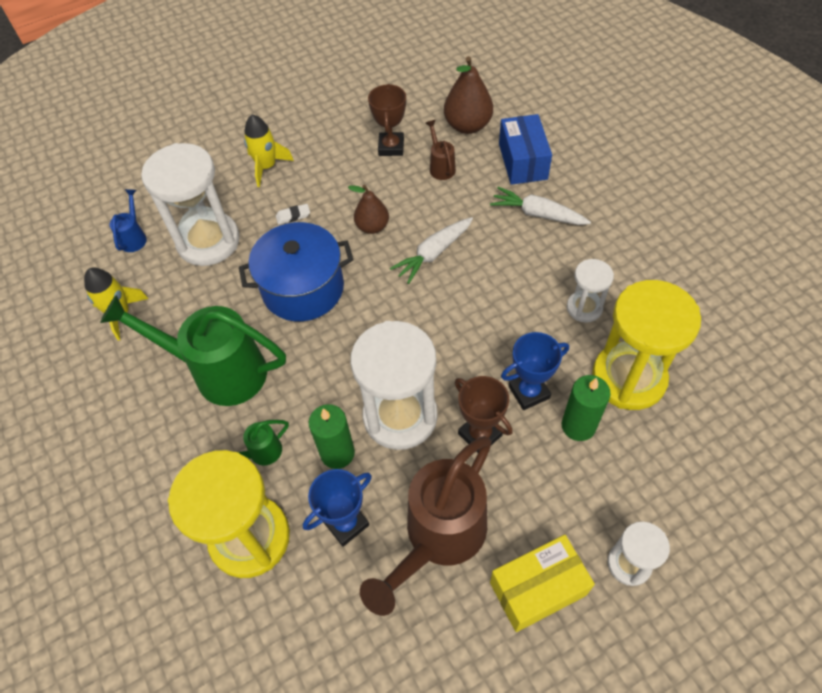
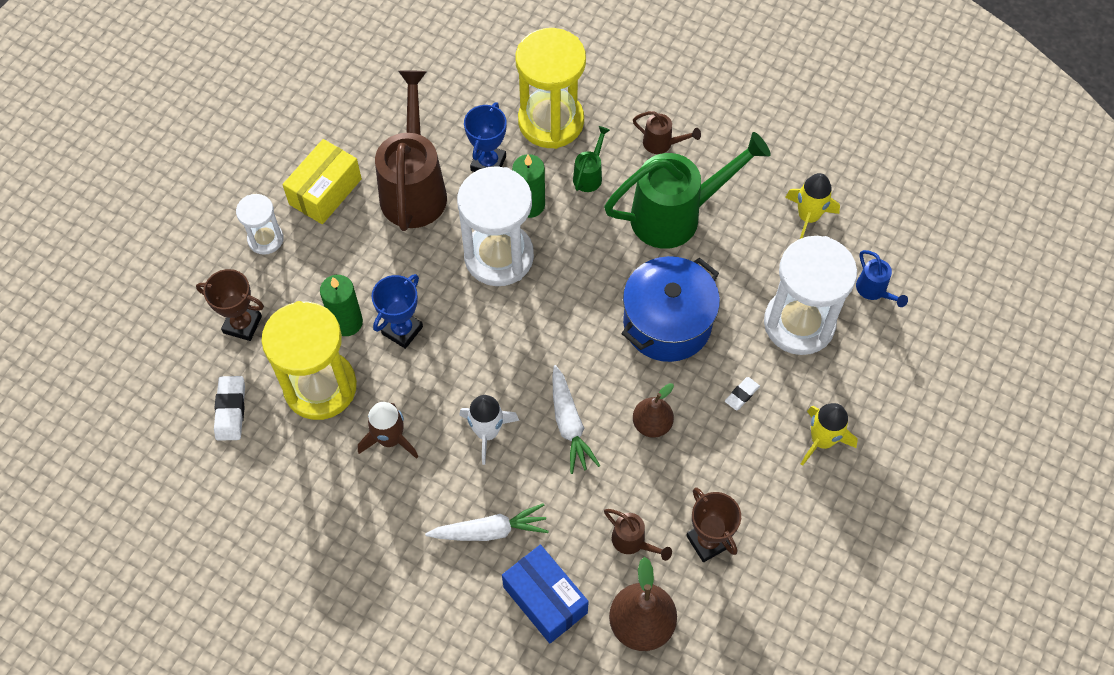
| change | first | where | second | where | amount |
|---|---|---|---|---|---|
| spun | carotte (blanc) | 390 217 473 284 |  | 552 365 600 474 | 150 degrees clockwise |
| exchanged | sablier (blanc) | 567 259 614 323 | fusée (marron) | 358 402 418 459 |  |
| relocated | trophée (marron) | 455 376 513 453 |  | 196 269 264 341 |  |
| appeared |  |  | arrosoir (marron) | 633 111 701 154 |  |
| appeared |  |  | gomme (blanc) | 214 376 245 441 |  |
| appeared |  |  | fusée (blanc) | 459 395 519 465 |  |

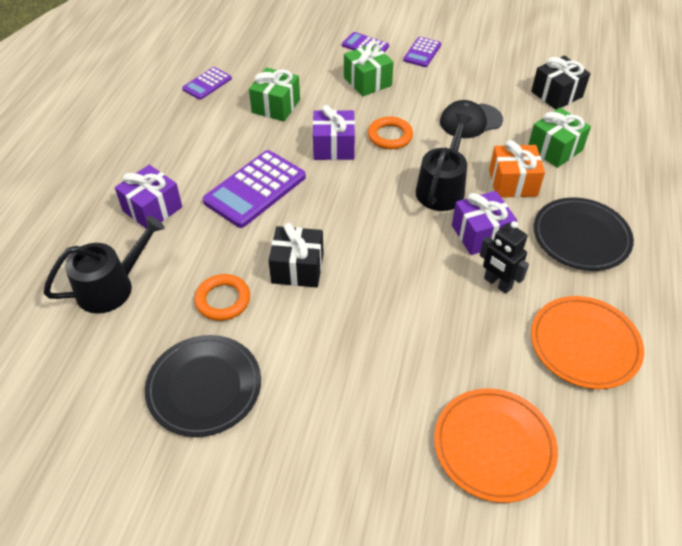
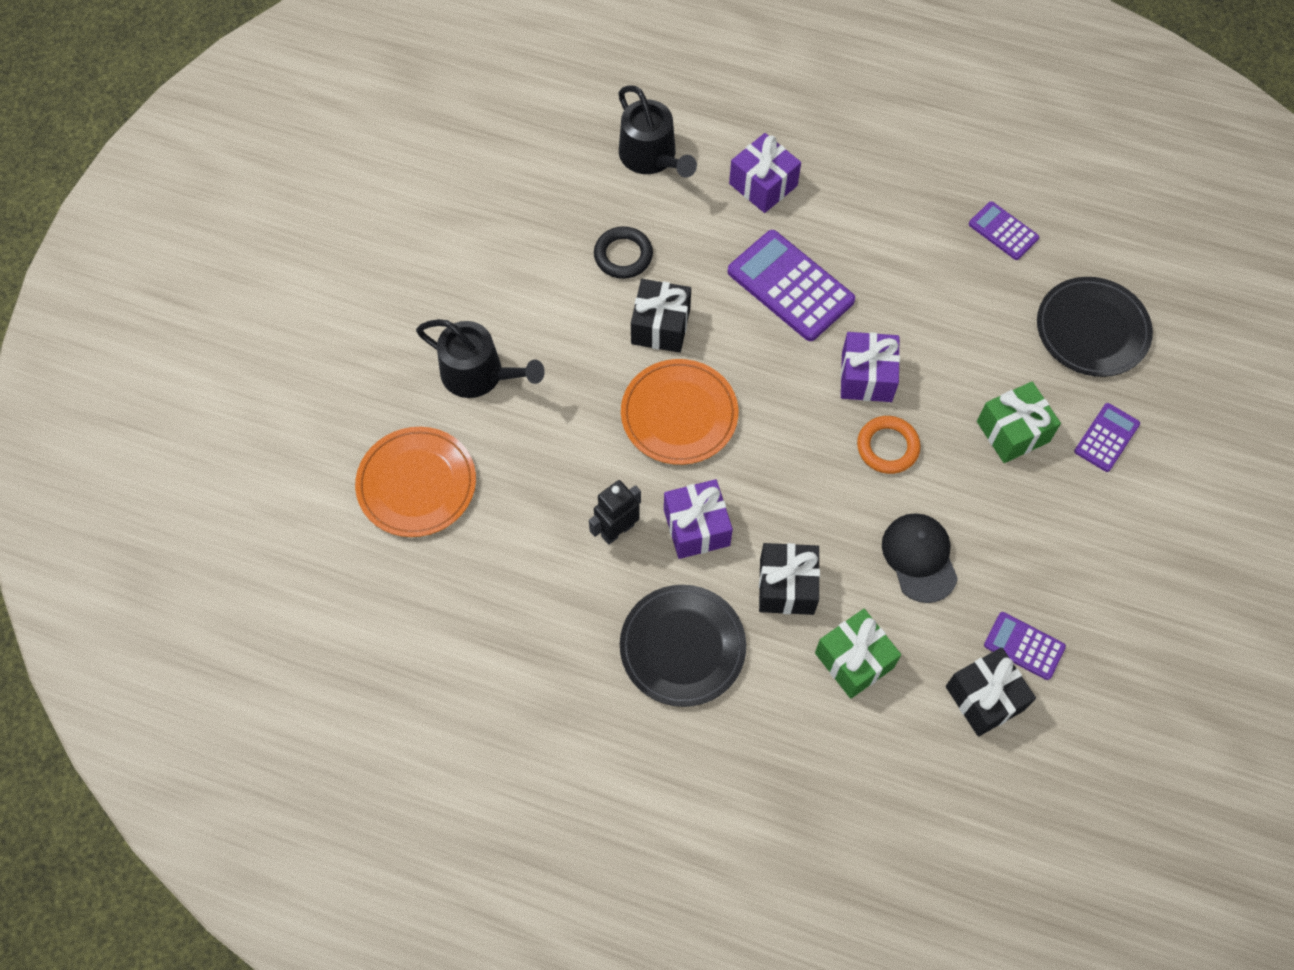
| change | first | where | second | where | amount |
|---|---|---|---|---|---|
| relocated | calculatrice (violet) | 403 37 441 67 |  | 984 612 1066 680 |  |
| missing | cadeau (vert) | 249 67 300 121 |  |  |  |
| relocated | arrosoir (noir) | 416 113 473 211 |  | 416 319 545 398 |  |
| colour | cadeau (orange) | 489 140 545 198 | cadeau (noir) | 759 543 820 615 |  |
| colour | anneau (orange) | 194 274 250 321 | anneau (noir) | 594 226 653 279 |  |
| relocated | assiette (orange) | 531 296 644 389 |  | 621 359 738 465 |  |
| relocated | assiette (noir) | 145 335 261 437 |  | 1037 277 1153 377 |  |

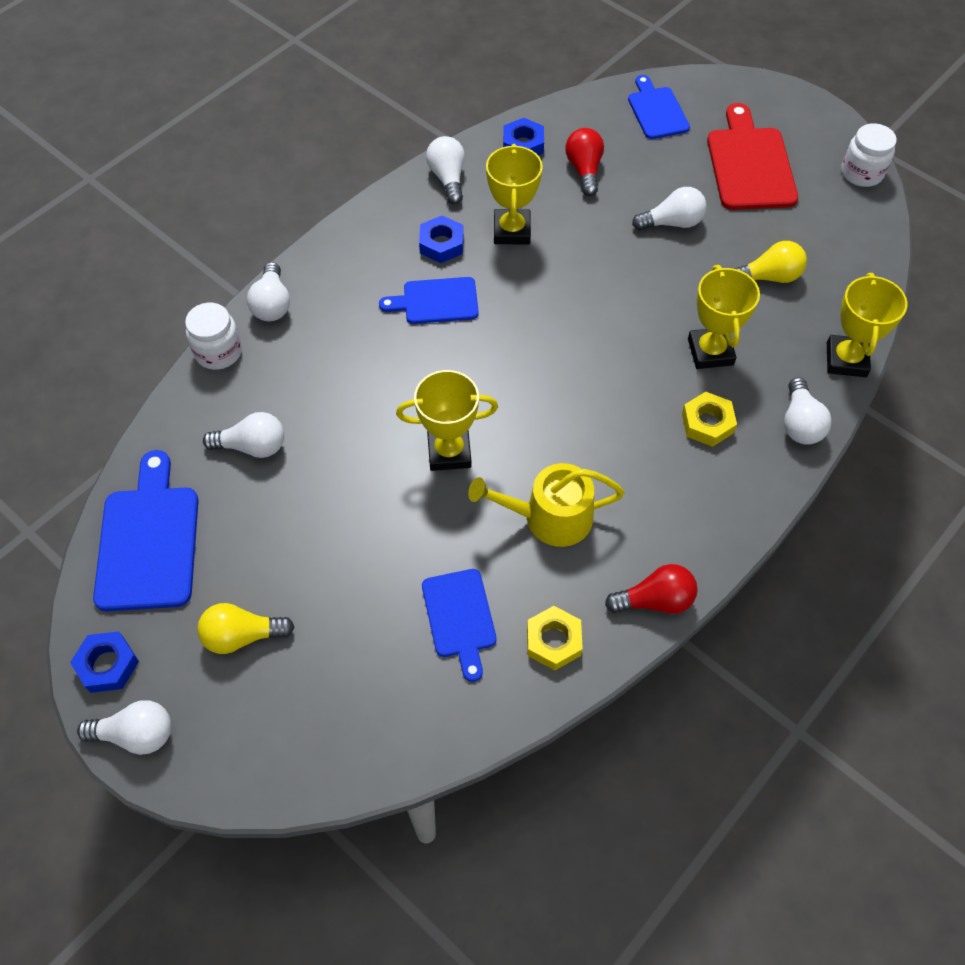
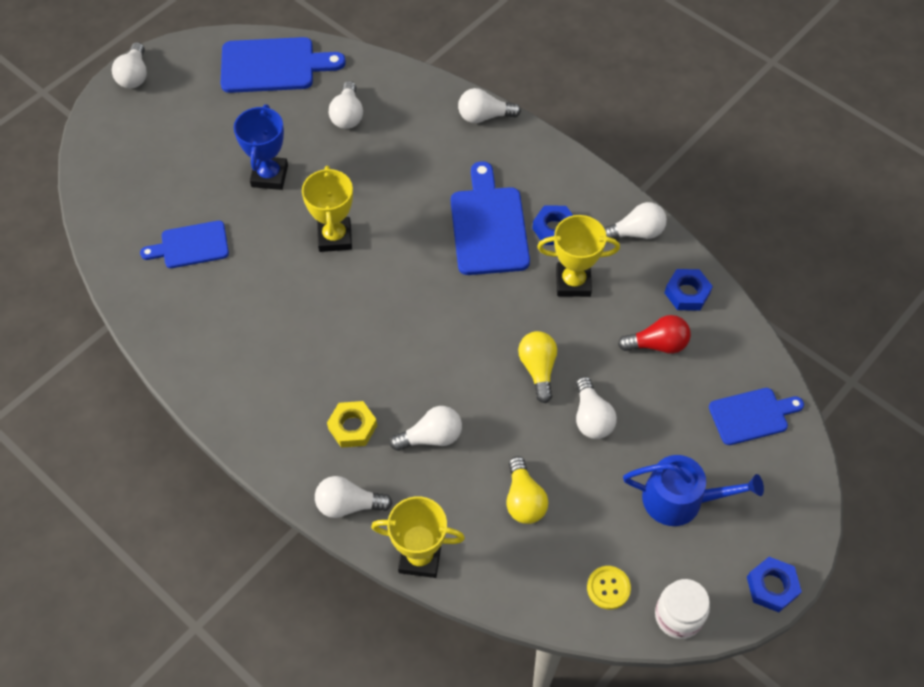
| change | first | where | second | where | amount |
|---|---|---|---|---|---|
| exchanged | planche à découper (rouge) | 707 103 798 210 | arrosoir (bleu) | 623 455 764 526 |  |
| exchanged | trophée (jaune) | 688 265 760 369 | ampoule (blanc) | 390 406 462 451 |  |
| size | planche à découper (bleu) | 379 277 479 324 |  | 451 161 530 275 | x1.58 |
| missing | bocal (blanc) | 185 303 242 370 |  |  |  |
| missing | arrosoir (jaune) | 468 463 625 547 |  |  |  |
| missing | ampoule (rouge) | 605 564 698 614 |  |  |  |
| relocated | ampoule (jaune) | 197 603 294 654 |  | 518 331 557 403 |  |
| missing | écrou (jaune) | 527 606 583 670 |  |  |  |
| relocated | écrou (bleu) | 70 631 139 693 |  | 747 557 802 612 |  |
| appeared |  |  | trophée (bleu) | 234 104 288 190 |  |
| appeared |  |  | bouton (jaune) | 587 566 631 609 |  |

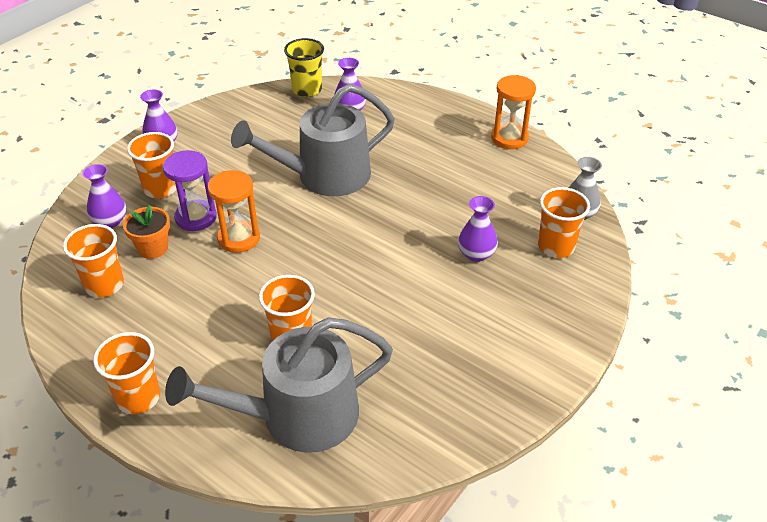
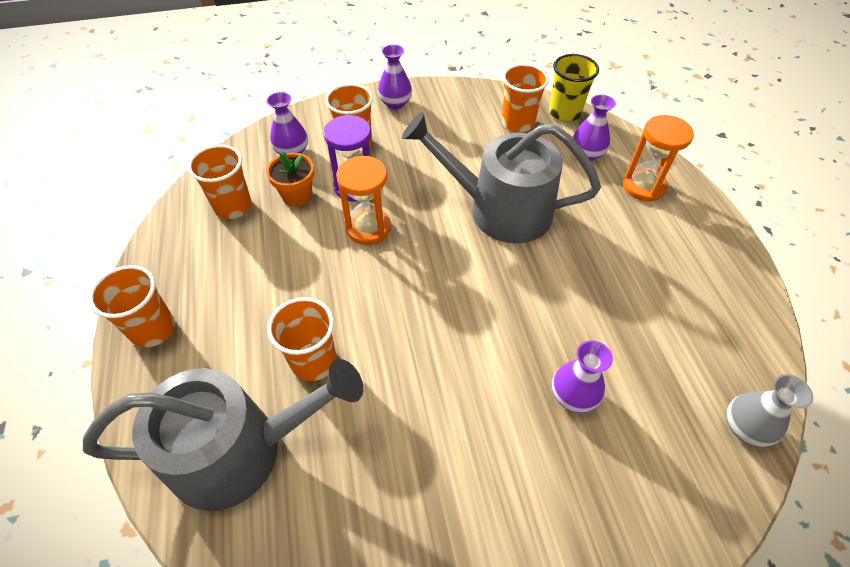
| change | first | where | second | where | amount |
|---|---|---|---|---|---|
| relocated | sablier (orange) | 491 75 536 149 |  | 623 115 694 202 |  |
| relocated | gobelet (orange) | 538 187 590 258 |  | 502 64 549 132 |  |
| spun | arrosoir (gris) | 165 317 393 453 |  | 83 359 363 511 | 150 degrees clockwise |

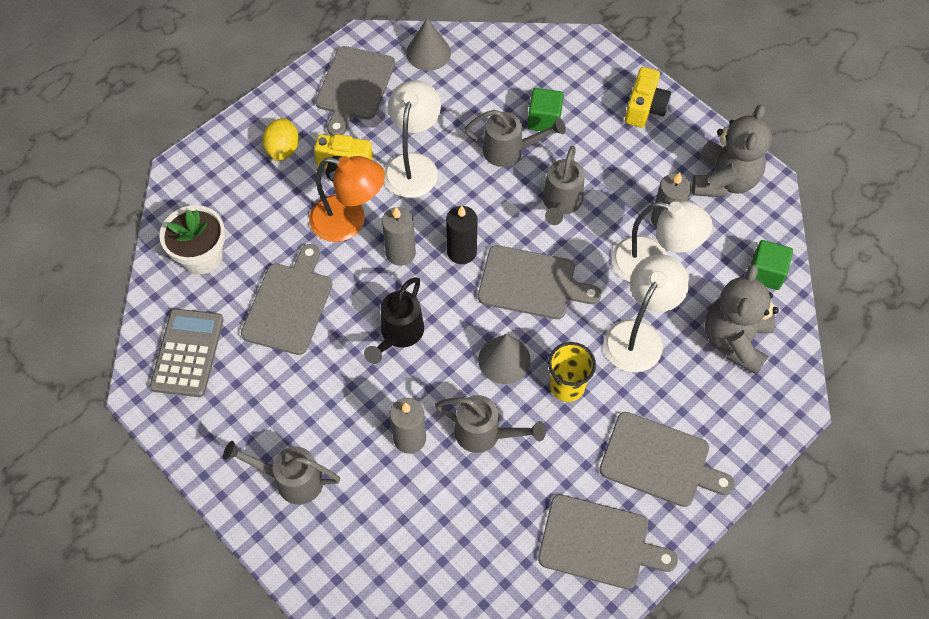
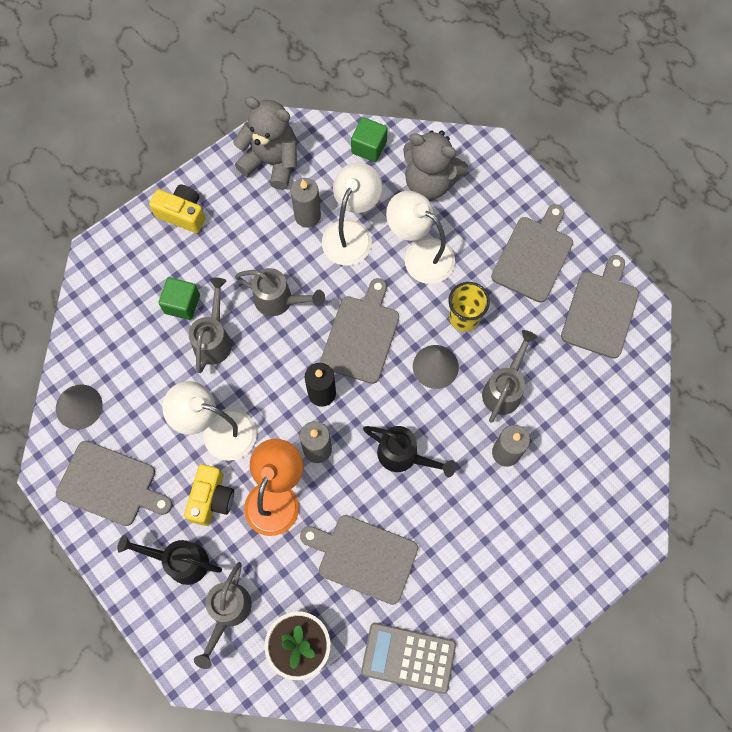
| change | first | where | second | where | amount |
|---|---|---|---|---|---|
| exchanged | citron (jaune) | 262 118 299 161 | arrosoir (noir) | 117 535 222 585 |  |
| relocated | arrosoir (gris) | 223 441 340 505 |  | 194 562 251 669 |  |

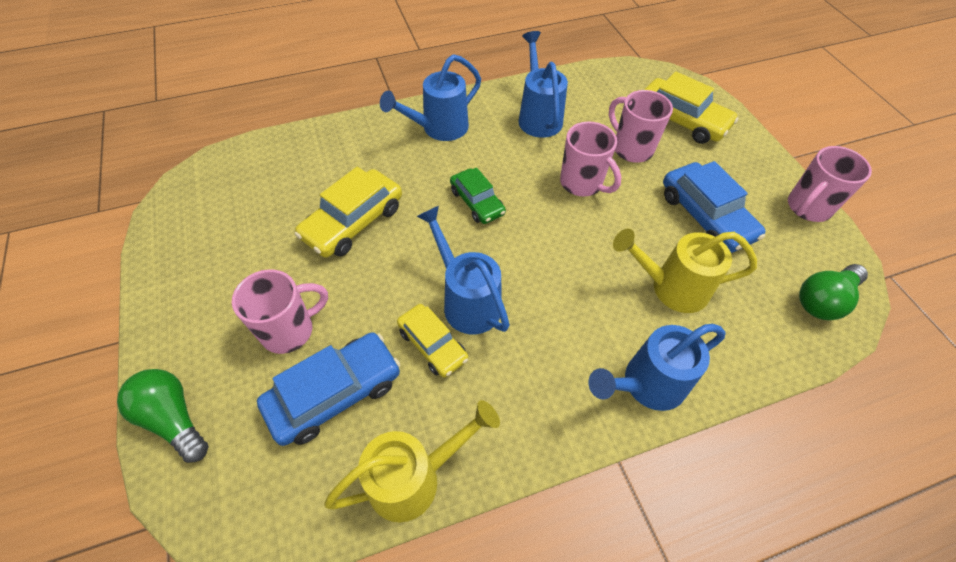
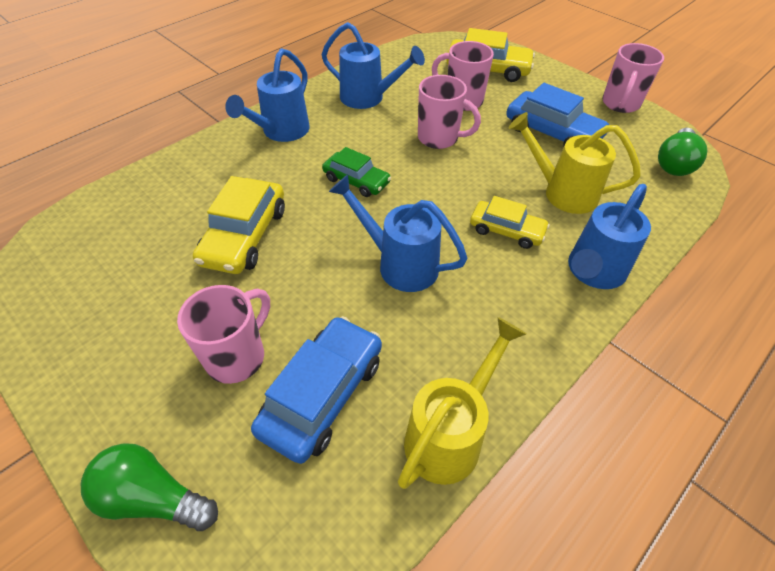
| change | first | where | second | where | amount |
|---|---|---|---|---|---|
| spun | arrosoir (bleu) | 518 31 568 138 |  | 321 22 425 109 | 150 degrees clockwise |
| spun | arrosoir (jaune) | 613 229 757 313 |  | 509 112 641 214 | 45 degrees clockwise |
| relocated | voiture (jaune) | 397 304 468 378 |  | 470 196 550 249 |  |

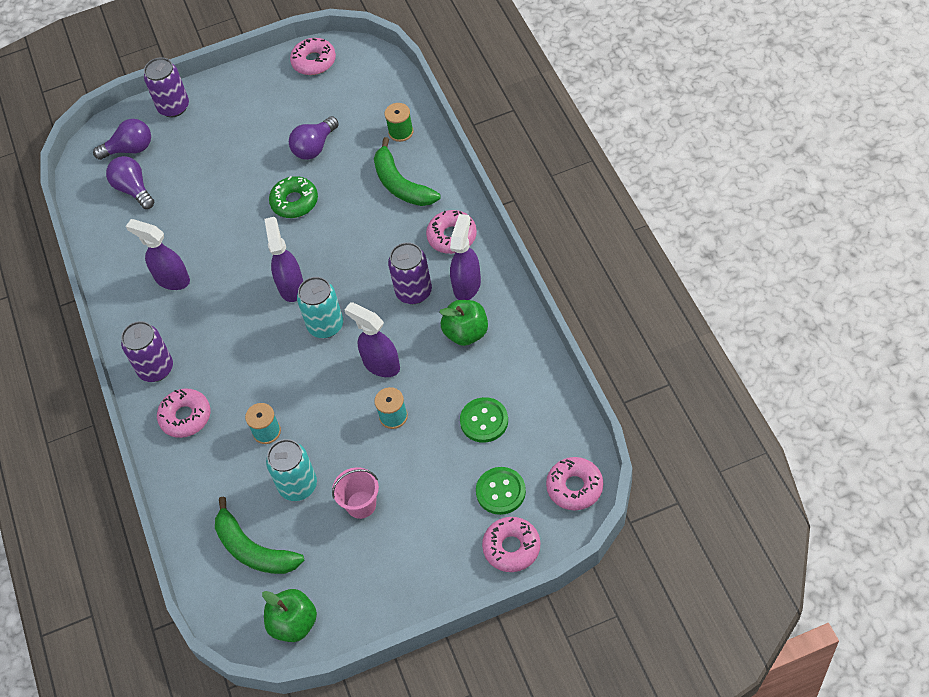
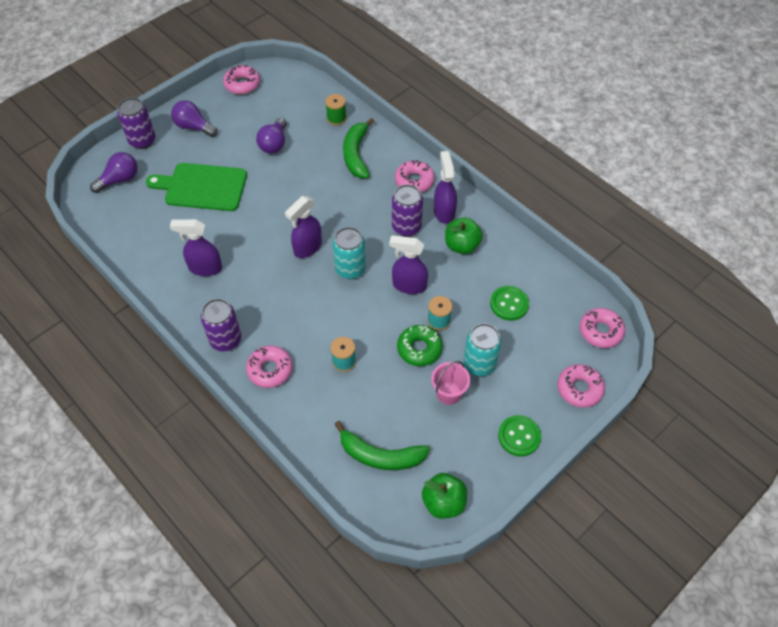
| change | first | where | second | where | amount |
|---|---|---|---|---|---|
| spun | banane (vert) | 374 137 441 206 |  | 343 118 374 178 | 60 degrees clockwise |
| relocated | ampoule (violet) | 106 156 154 209 |  | 171 100 217 137 |  |
| relocated | beignet (vert) | 269 176 318 218 |  | 397 325 443 366 |  |
| spun | vaporisateur (violet) | 265 217 303 302 |  | 285 196 322 258 | 105 degrees counterclockwise |
| relocated | canette (turquoise) | 266 439 317 501 |  | 463 323 502 376 |  |
| relocated | bouton (vert) | 476 467 526 515 |  | 498 415 541 456 |  |
| appeared |  |  | planche à découper (vert) | 146 163 247 211 |  |

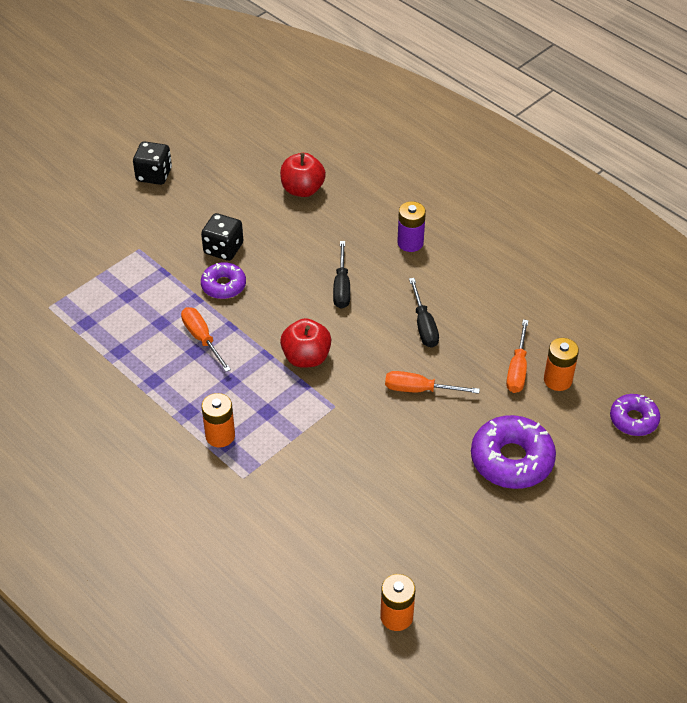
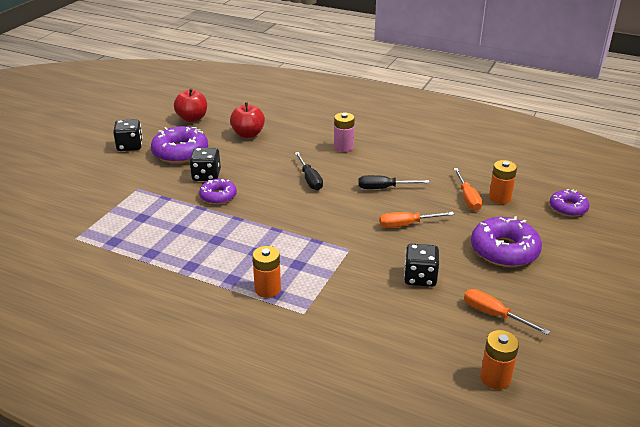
| change | first | where | second | where | amount |
|---|---|---|---|---|---|
| colour | pile (violet) | 397 201 426 252 | pile (rose) | 334 113 355 152 |  |
| spun | tournevis (noir) | 409 278 439 348 |  | 358 175 430 189 | 120 degrees clockwise |
| relocated | tournevis (orange) | 181 307 231 372 |  | 464 289 550 335 |  |
| relocated | pomme (rouge) | 280 318 331 368 |  | 174 88 207 122 |  |
| appeared |  |  | beignet (violet) | 151 126 208 163 |  |
| appeared |  |  | dé (noir) | 404 244 439 287 |  |

